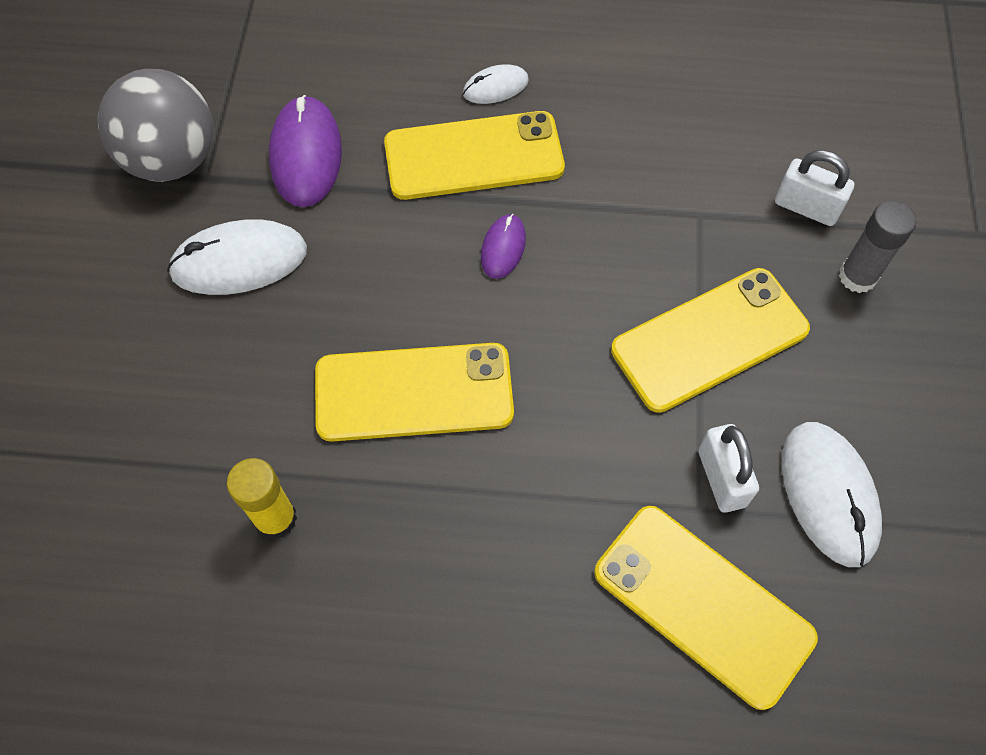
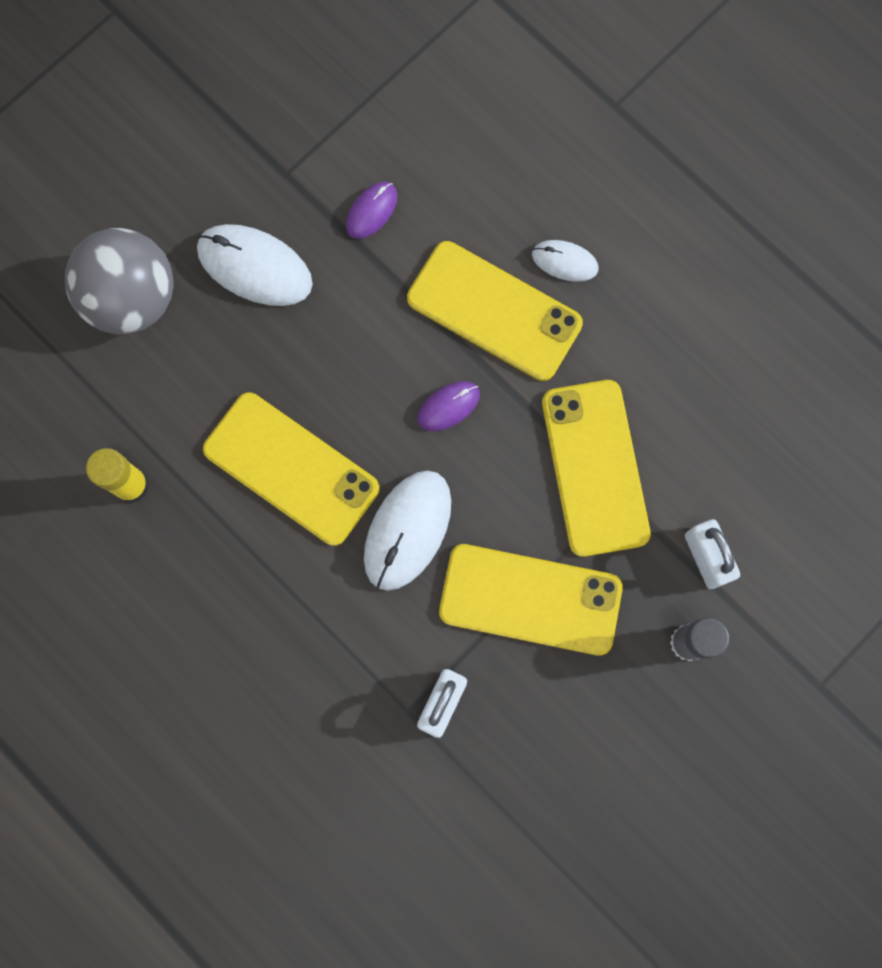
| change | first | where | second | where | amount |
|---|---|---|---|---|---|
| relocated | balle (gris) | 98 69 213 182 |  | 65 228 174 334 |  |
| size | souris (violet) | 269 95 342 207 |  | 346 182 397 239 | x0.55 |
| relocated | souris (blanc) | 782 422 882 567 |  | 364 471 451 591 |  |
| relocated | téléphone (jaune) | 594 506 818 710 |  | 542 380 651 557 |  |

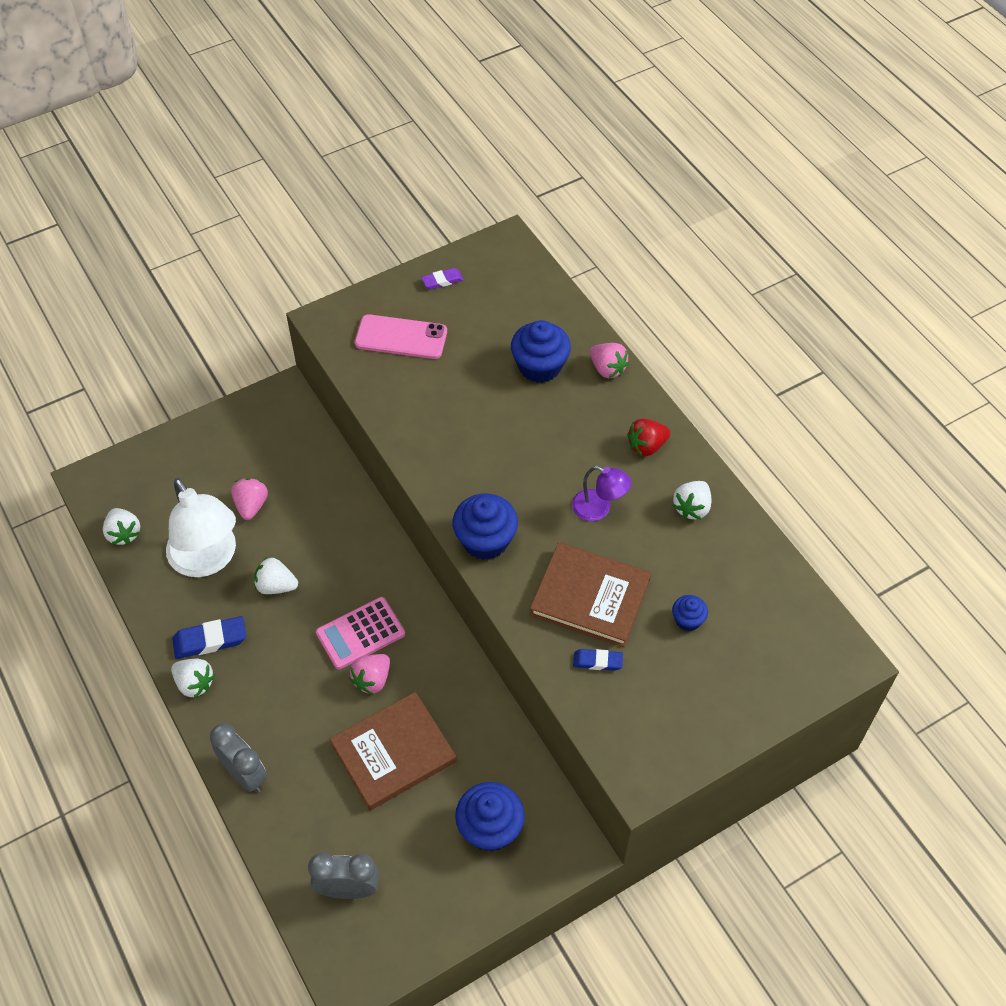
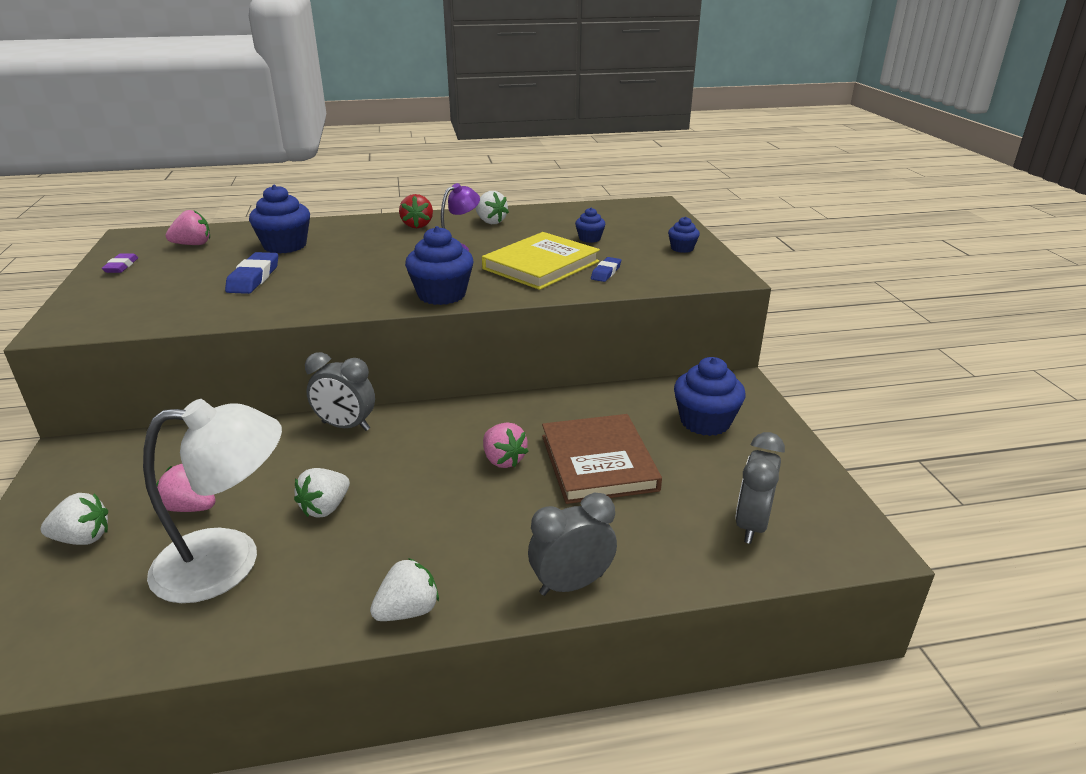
| change | first | where | second | where | amount |
|---|---|---|---|---|---|
| missing | téléphone (rose) | 355 314 447 359 |  |  |  |
| relocated | fraise (rose) | 590 343 629 378 |  | 166 210 210 245 |  |
| relocated | fraise (blanc) | 103 508 140 545 |  | 41 493 108 545 |  |
| colour | livre (marron) | 530 542 651 647 | livre (jaune) | 482 232 600 290 |  |
| missing | calculatrice (rose) | 316 597 405 670 |  |  |  |
| relocated | gomme (bleu) | 172 616 246 659 |  | 225 252 278 294 |  |
| appeared |  |  | muffin (bleu) | 668 217 700 253 |  |
| appeared |  |  | réveil (gris) | 305 352 375 431 |  |

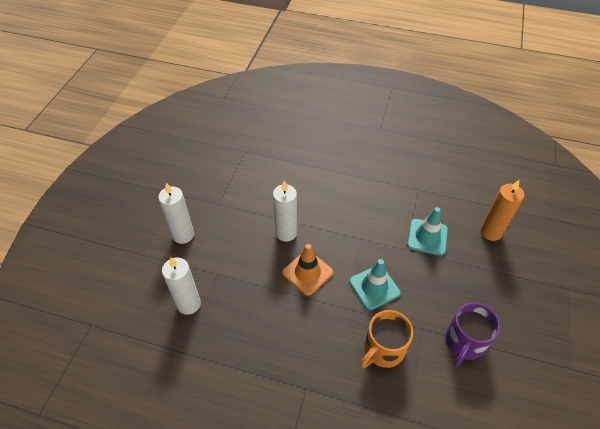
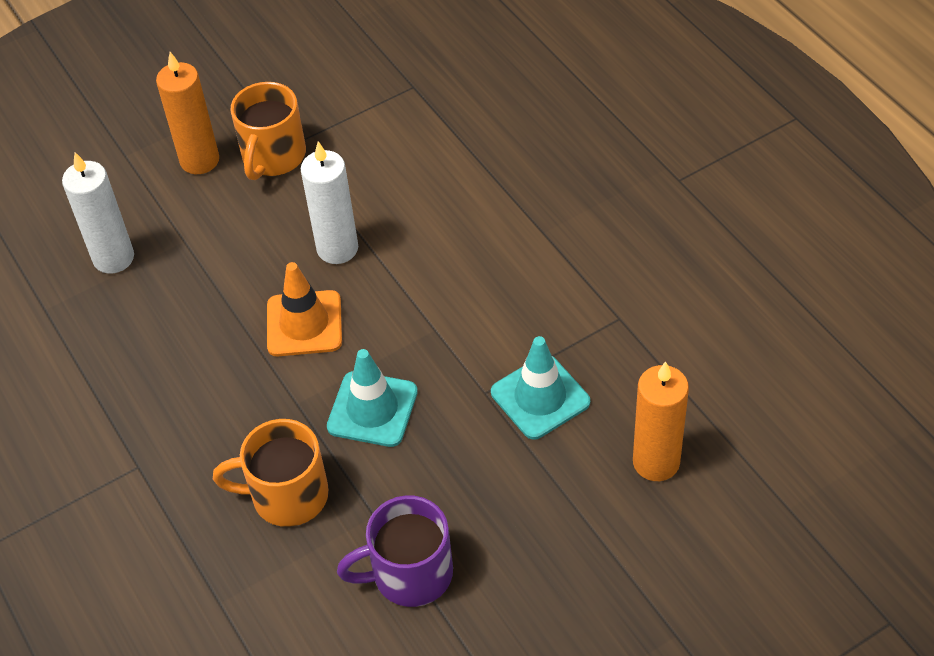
| change | first | where | second | where | amount |
|---|---|---|---|---|---|
| colour | bougie (blanc) | 158 183 194 244 | bougie (orange) | 156 52 219 174 |  |
| appeared |  |  | tasse (orange) | 231 82 306 180 |  |

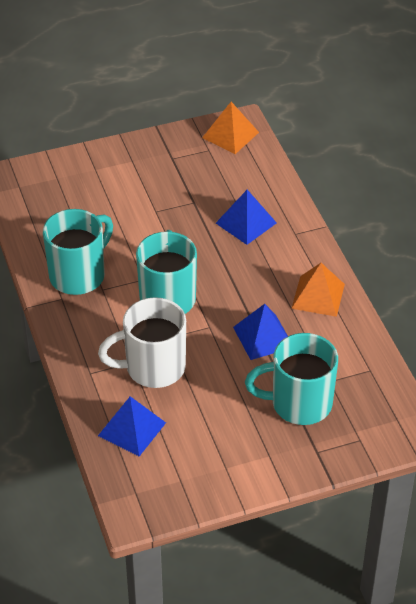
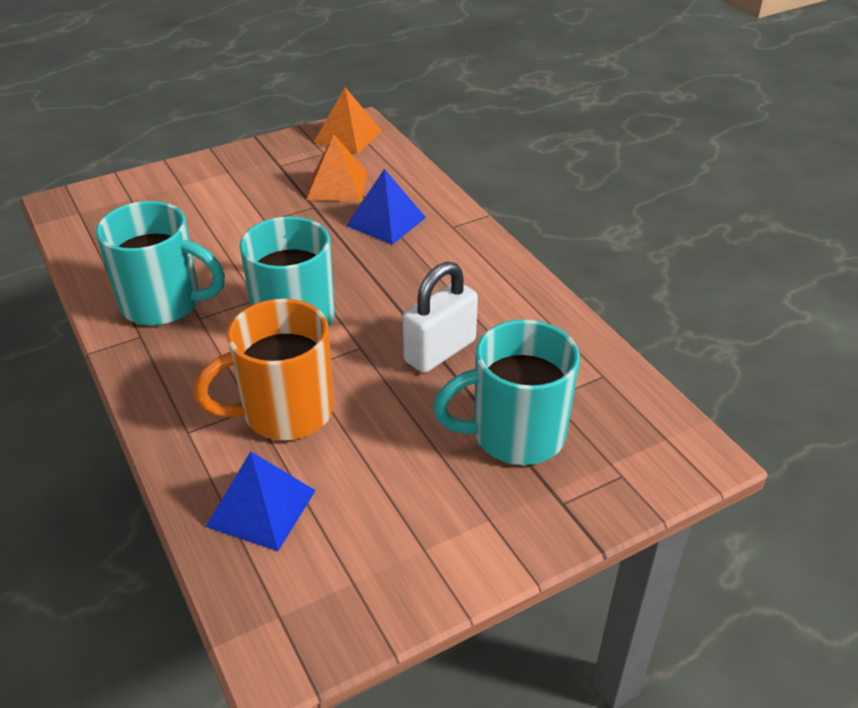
| change | first | where | second | where | amount |
|---|---|---|---|---|---|
| spun | tasse (turquoise) | 43 209 113 295 |  | 96 201 225 326 | 75 degrees clockwise |
| relocated | pyramide (orange) | 291 263 345 317 |  | 306 134 368 202 |  |
| colour | tasse (blanc) | 98 297 186 388 | tasse (orange) | 194 299 334 440 |  |
| exchanged | pyramide (bleu) | 233 304 288 360 | cadenas (blanc) | 402 262 478 373 |  |

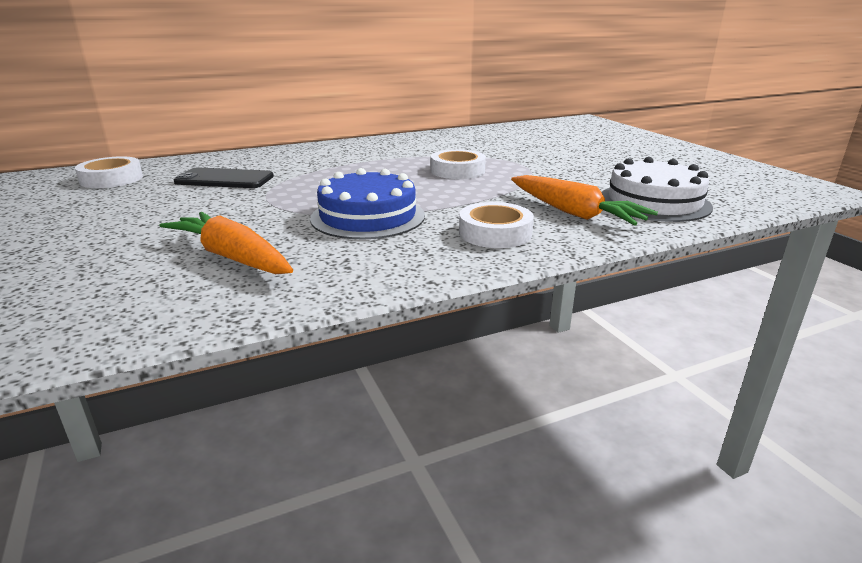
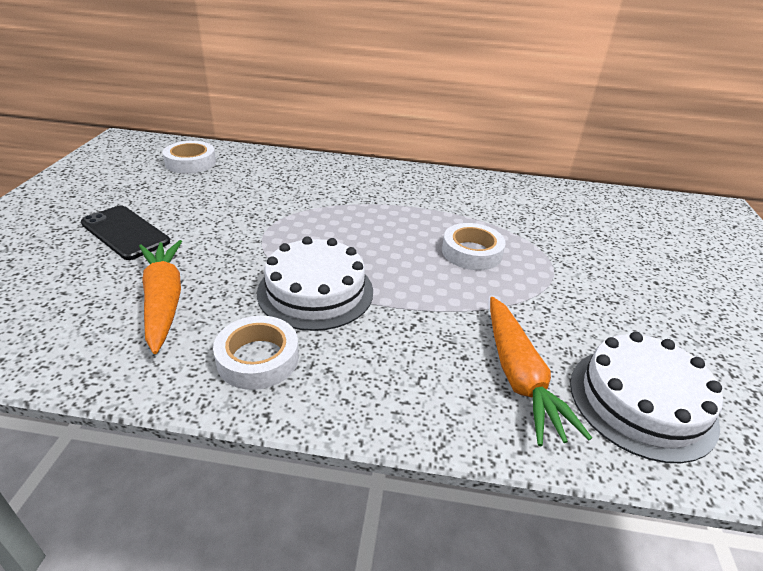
| change | first | where | second | where | amount |
|---|---|---|---|---|---|
| relocated | téléphone (noir) | 173 168 274 188 |  | 81 205 170 260 |  |
| colour | gâteau (bleu) | 310 168 425 239 | gâteau (blanc) | 257 236 373 331 |  |
| relocated | ruban adhésif (blanc) | 459 202 534 248 |  | 213 316 299 390 |  |

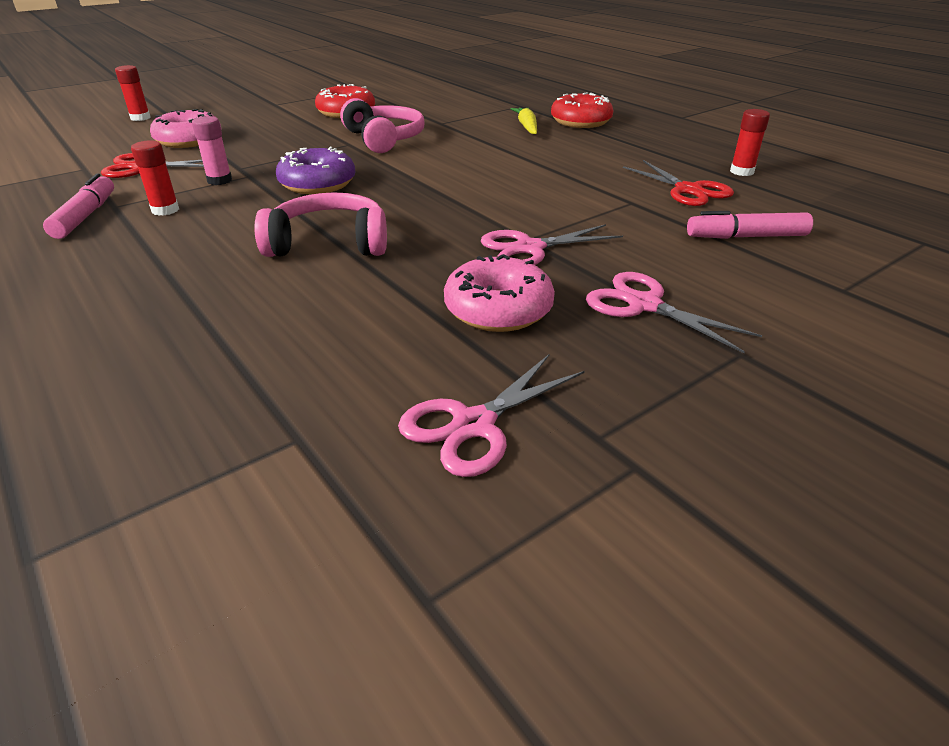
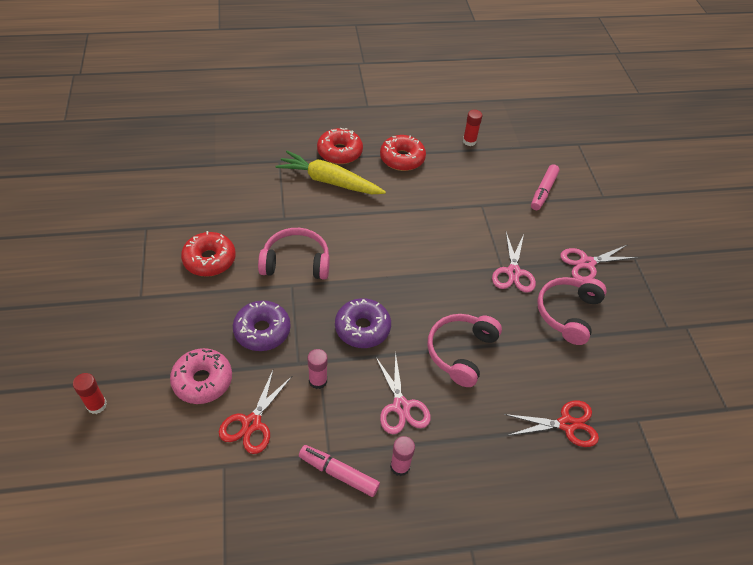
| change | first | where | second | where | amount |
|---|---|---|---|---|---|
| size | carotte (jaune) | 511 107 537 134 |  | 275 151 386 194 | x1.78 |
| missing | bâton de colle (rouge) | 131 140 179 216 |  |  |  |
| relocated | ciseaux (rouge) | 623 160 734 206 |  | 504 401 599 447 |  |
| exchanged | beignet (rose) | 444 254 555 332 | casque audio (rose) | 537 277 607 345 |  |
| relocated | ciseaux (rose) | 398 354 585 477 |  | 375 351 431 434 |  |
| appeared |  |  | beignet (rouge) | 380 135 426 171 |  |
| appeared |  |  | beignet (violet) | 233 301 291 351 |  |
| appeared |  |  | bâton de colle (rose) | 390 436 415 476 |  |

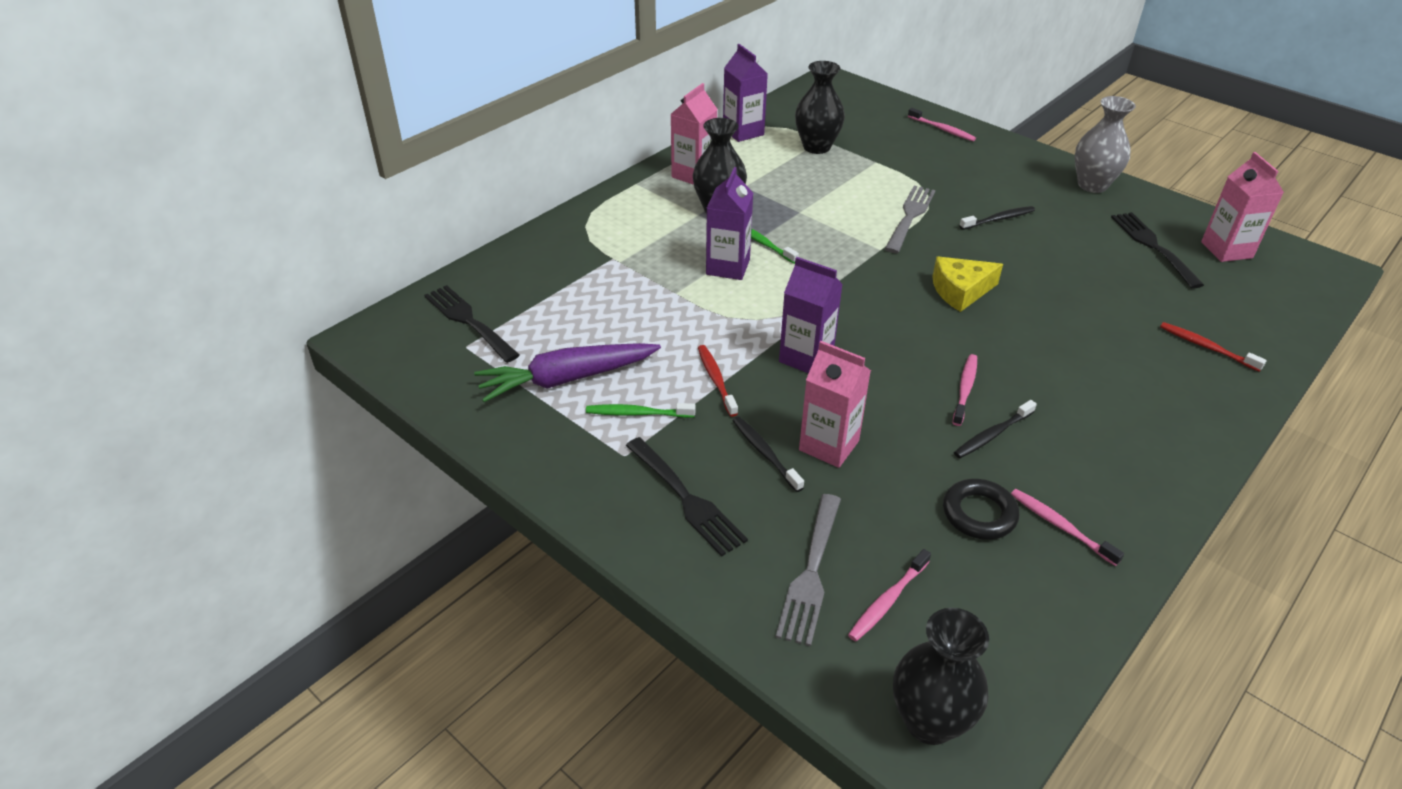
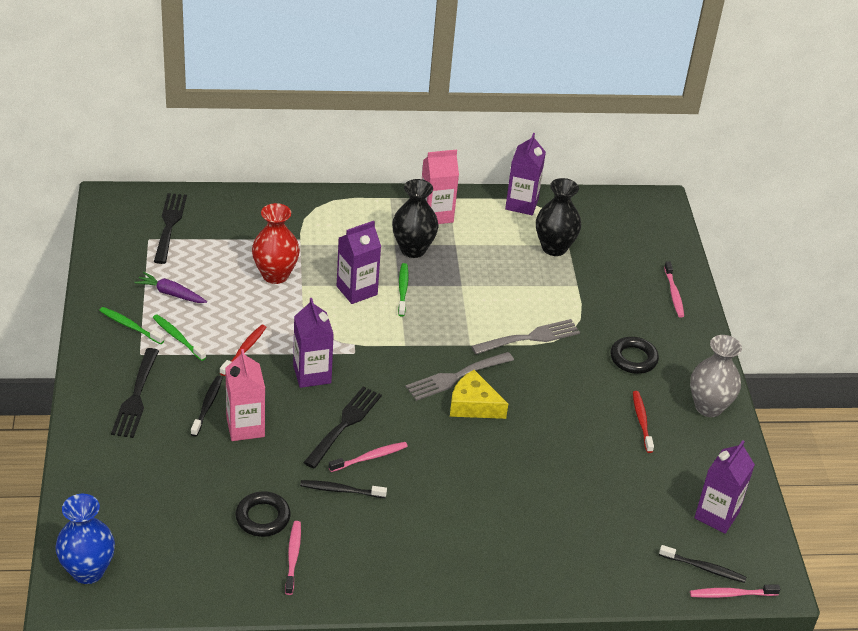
| change | first | where | second | where | amount |
|---|---|---|---|---|---|
| colour | brique de lait (rose) | 1201 152 1284 262 | brique de lait (violet) | 694 440 755 534 |  |
| relocated | brosse à dents (noir) | 959 206 1035 230 |  | 659 545 747 583 |  |
| relocated | fourchette (noir) | 1111 212 1204 289 |  | 303 387 382 468 |  |
| relocated | brosse à dents (rouge) | 1160 322 1267 372 |  | 633 391 654 453 |  |
| size | carotte (violet) | 474 343 661 402 |  | 134 272 207 303 | x0.57 |
| relocated | fourchette (gris) | 776 494 841 646 |  | 406 352 514 401 |  |
| relocated | brosse à dents (rose) | 848 549 931 641 |  | 690 584 780 598 |  |
| colour | vase (noir) | 893 608 989 745 | vase (bleu) | 55 494 115 584 |  |
| appeared |  |  | vase (rouge) | 252 203 300 284 |  |
| appeared |  |  | brosse à dents (vert) | 99 307 164 344 |  |
| appeared |  |  | anneau (noir) | 611 337 659 374 |  |

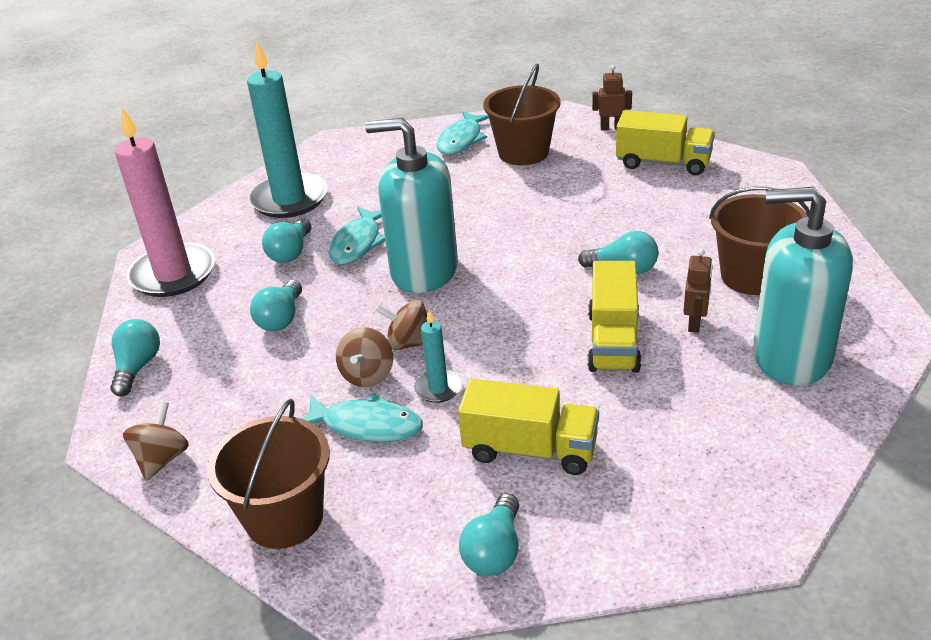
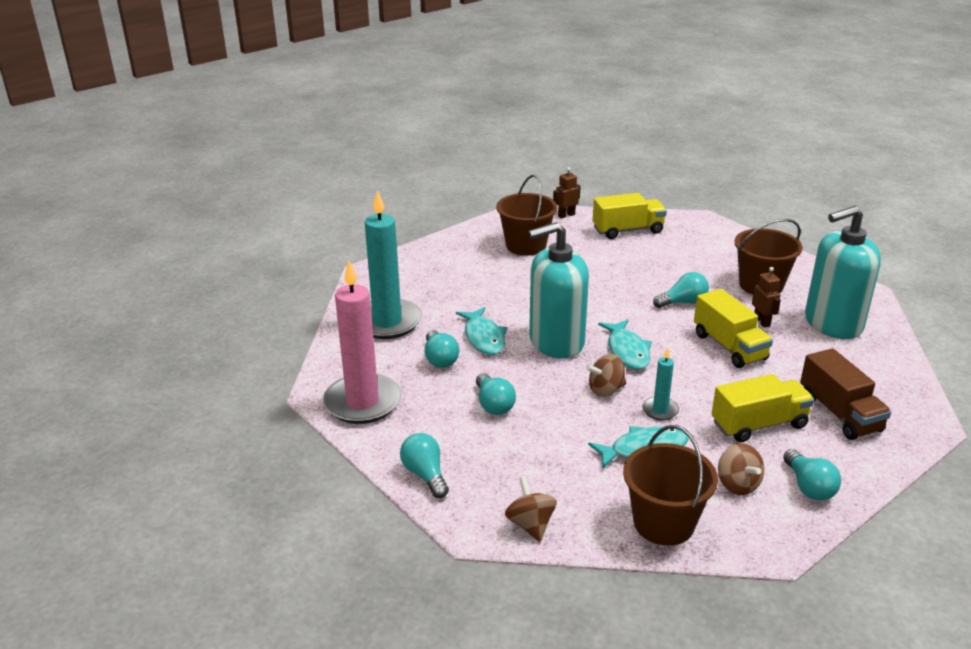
| change | first | where | second | where | amount |
|---|---|---|---|---|---|
| relocated | poisson (turquoise) | 437 111 489 155 |  | 598 319 652 370 |  |
| relocated | toupie (marron) | 336 327 393 387 |  | 718 443 764 495 |  |
| appeared |  |  | camion (marron) | 800 348 891 440 |  |

